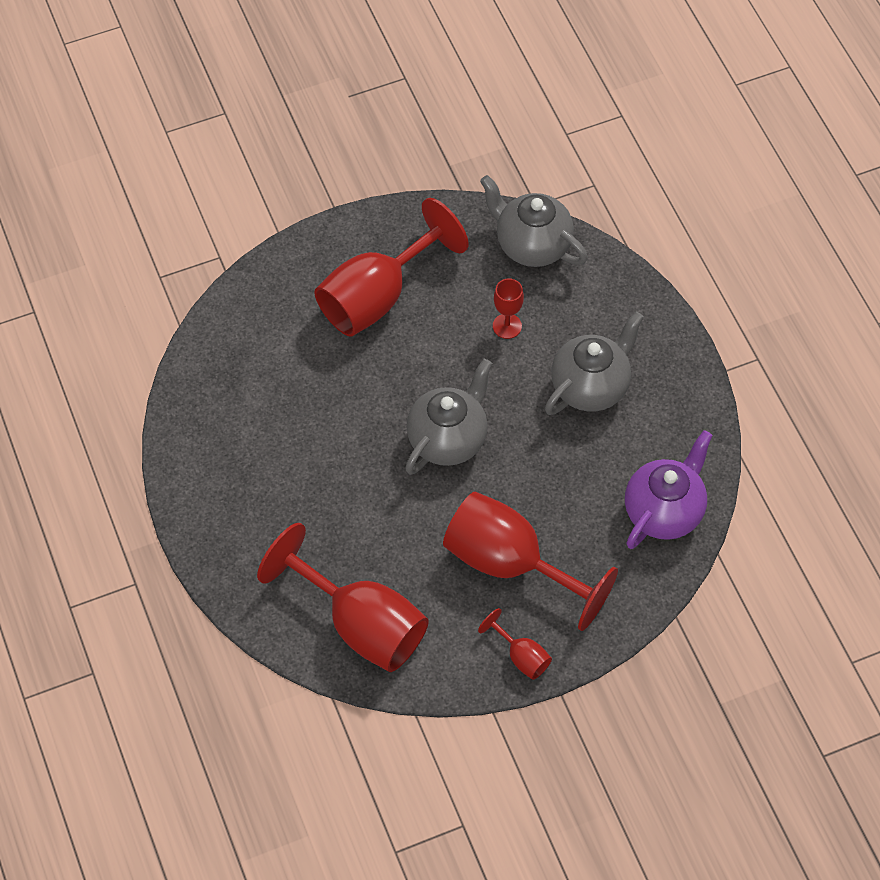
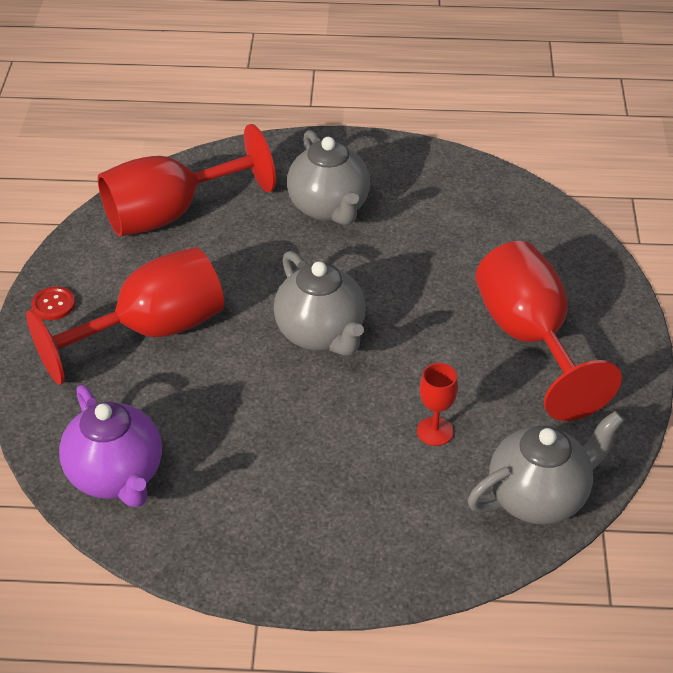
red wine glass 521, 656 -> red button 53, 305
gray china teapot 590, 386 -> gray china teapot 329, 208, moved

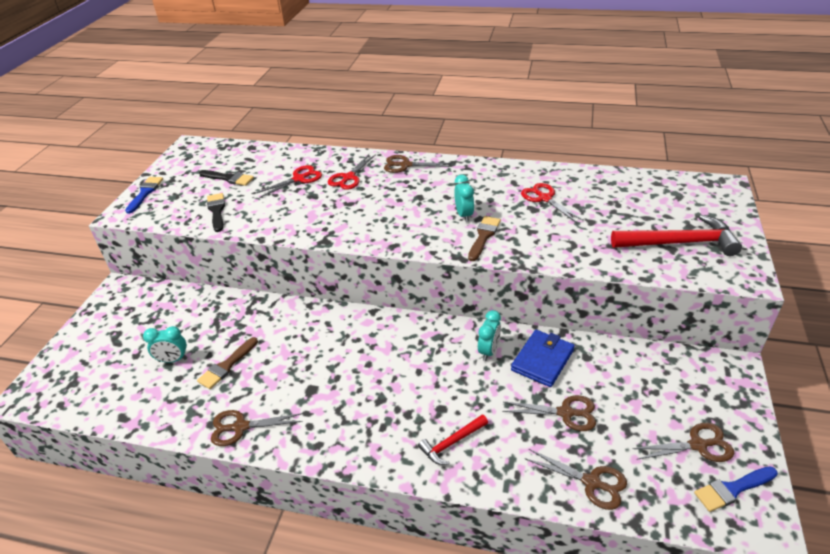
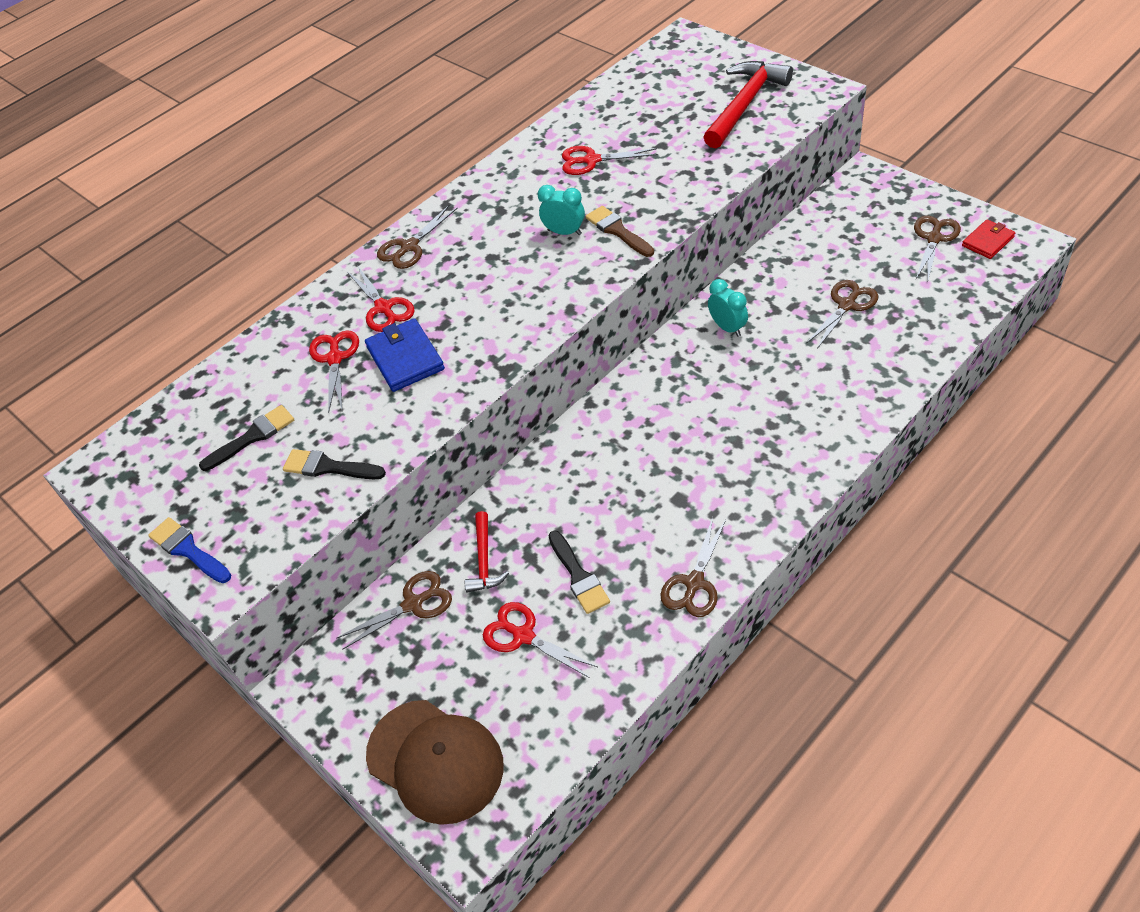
turquoise alarm clock 173, 360 -> red scissors 523, 636
brown brush 227, 365 -> black brush 578, 576
red hammer 452, 443 -> red hammer 484, 560, moved
blue billfold 542, 360 -> blue billfold 405, 358, moved
brown scissors 591, 482 -> brown scissors 413, 604, moved
blue brush 732, 489 -> red billfold 988, 241
none -> brown peaked cap 435, 761

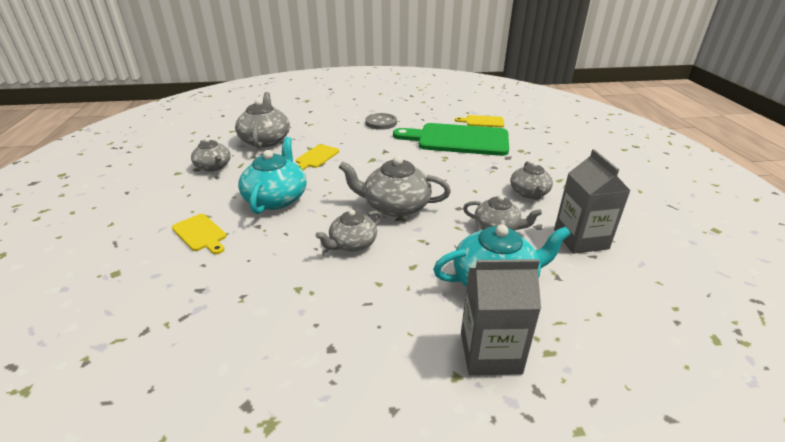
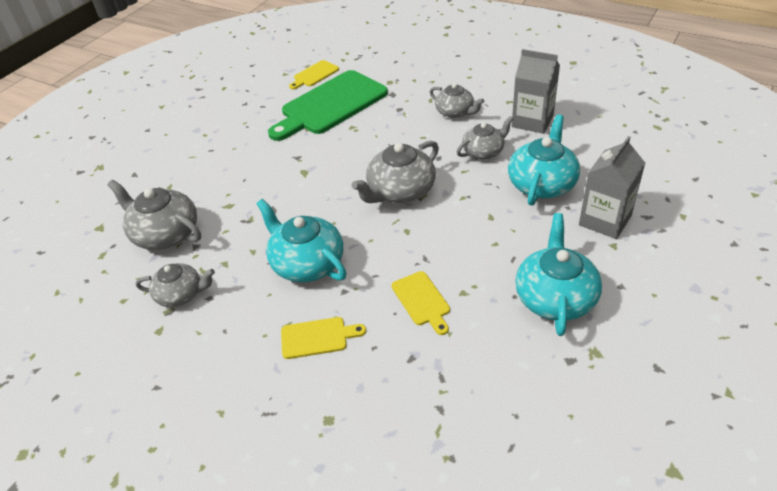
bright yellow cutting board 316, 157 -> bright yellow cutting board 422, 300, moved
gray china teapot 352, 243 -> none
gray button 381, 123 -> none
none -> turquoise china teapot 555, 297

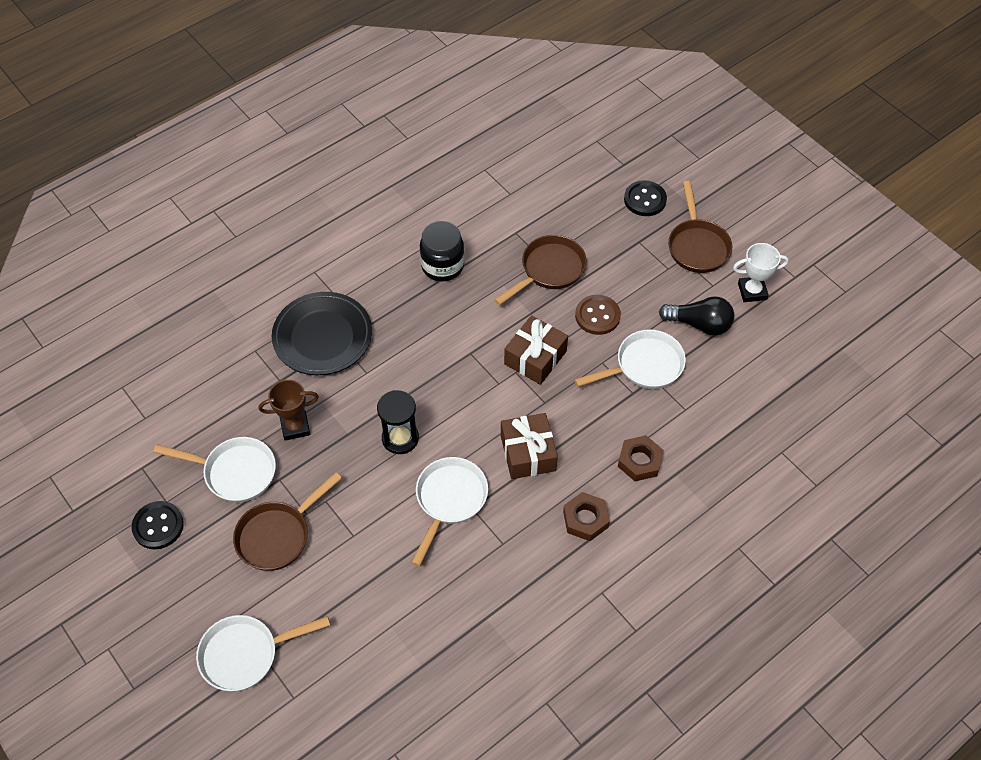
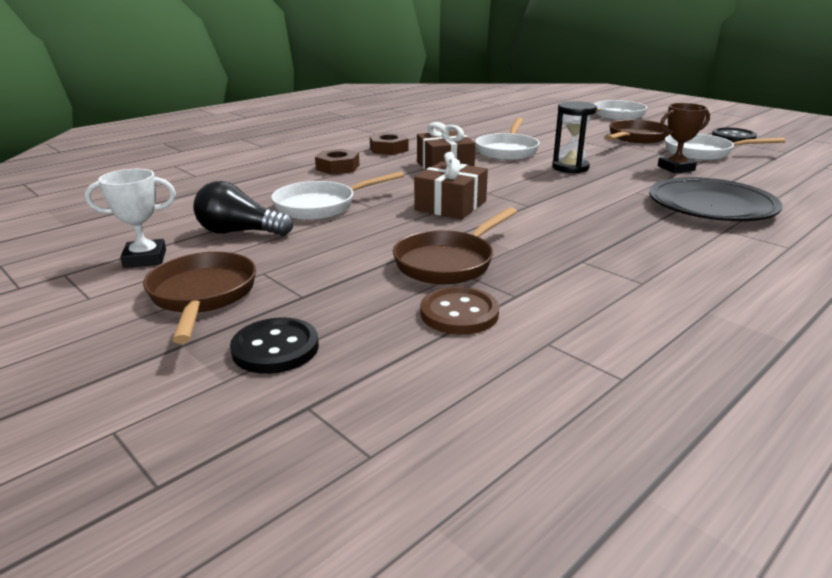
black jam jar 442, 266 -> none
brown button 597, 316 -> brown button 459, 313, moved

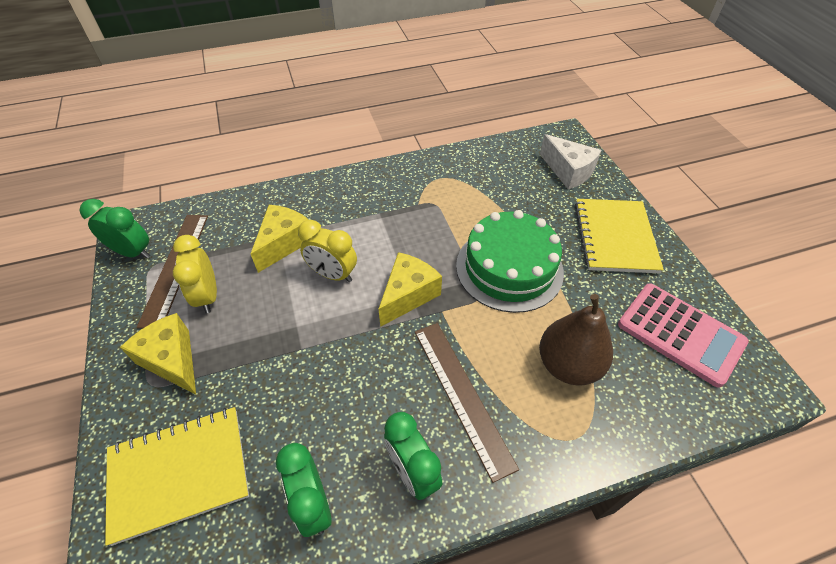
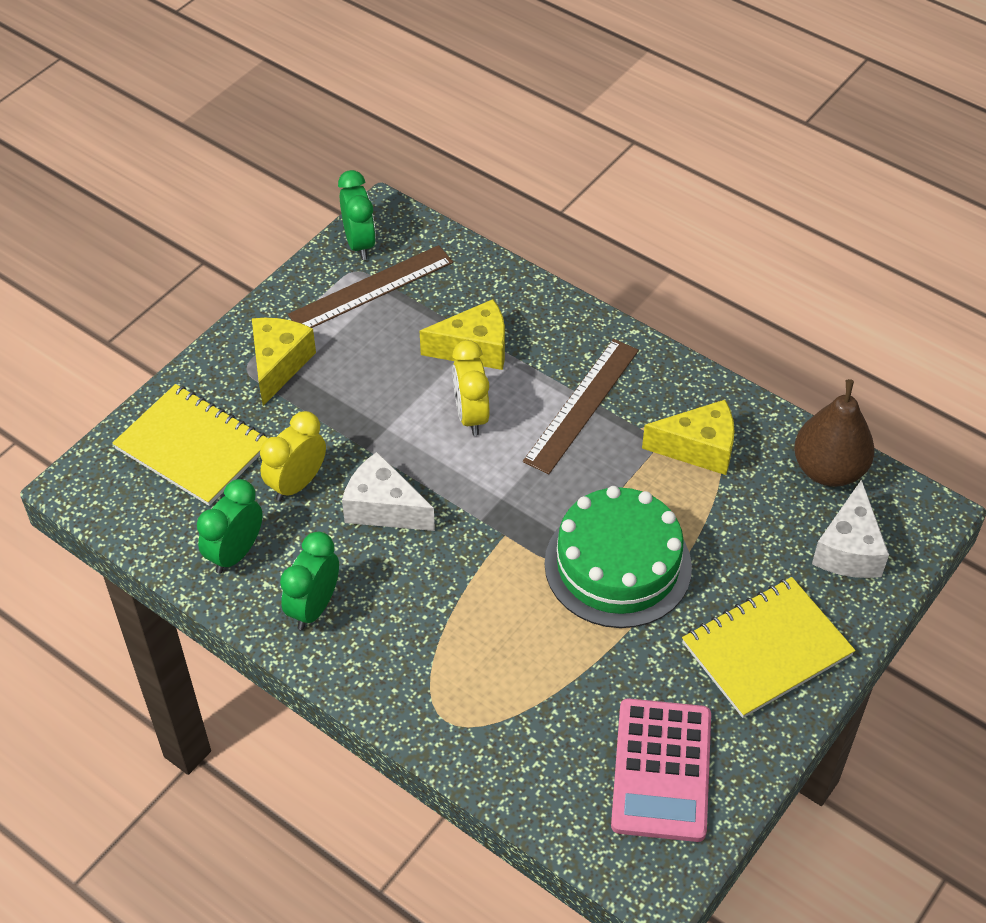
bright yellow alarm clock 207, 296 -> bright yellow alarm clock 297, 484, moved
bright yellow cheese 408, 295 -> bright yellow cheese 698, 448, moved
brown ruler 462, 395 -> brown ruler 582, 405, moved
brown pear 568, 365 -> brown pear 828, 470, moved
none -> snow-white cheese 383, 508

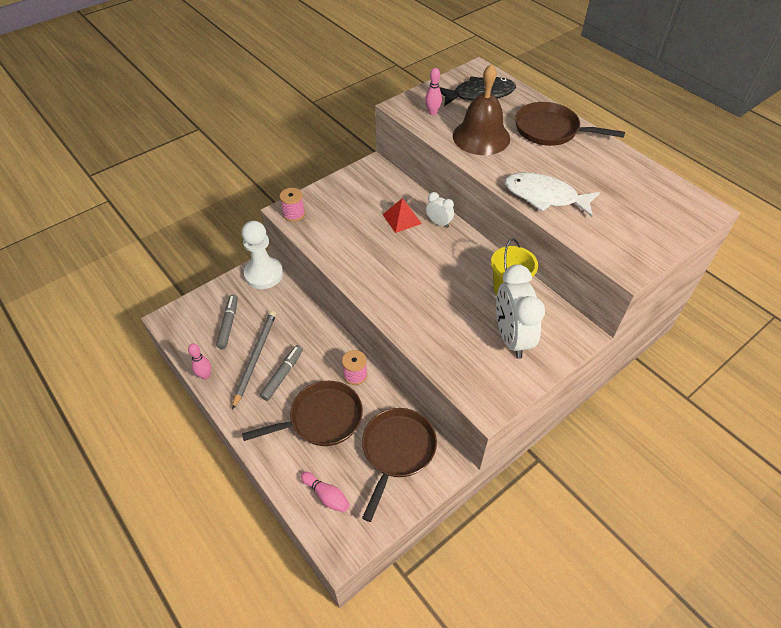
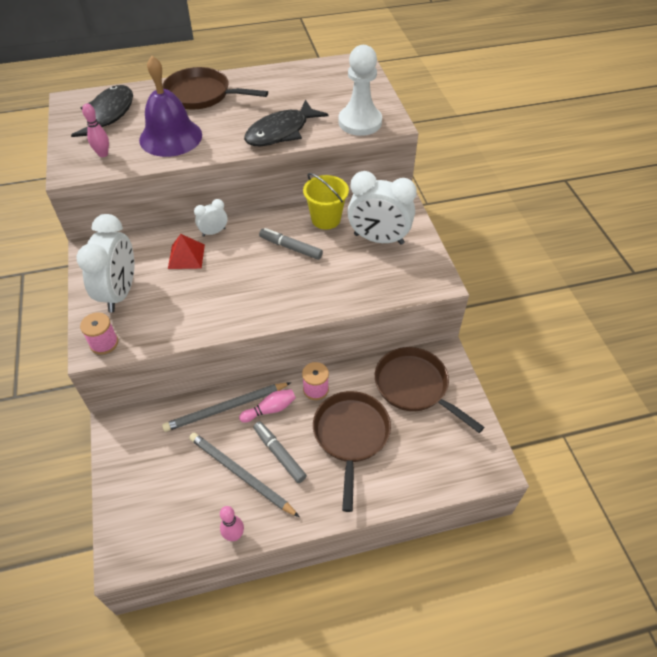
gray marker 228, 324 -> gray marker 290, 247, moved
snow-white chess pawn 264, 274 -> snow-white chess pawn 360, 122, moved
rose-pink bowling pin 326, 495 -> rose-pink bowling pin 270, 409, moved
brown hand bell 481, 137 -> royal purple hand bell 170, 137
snow-white fish figure 544, 196 -> black fish figure 281, 132
brown pan 550, 130 -> brown pan 202, 95, 60 degrees clockwise
none -> snow-white alarm clock 120, 293
none -> gray pencil 226, 408

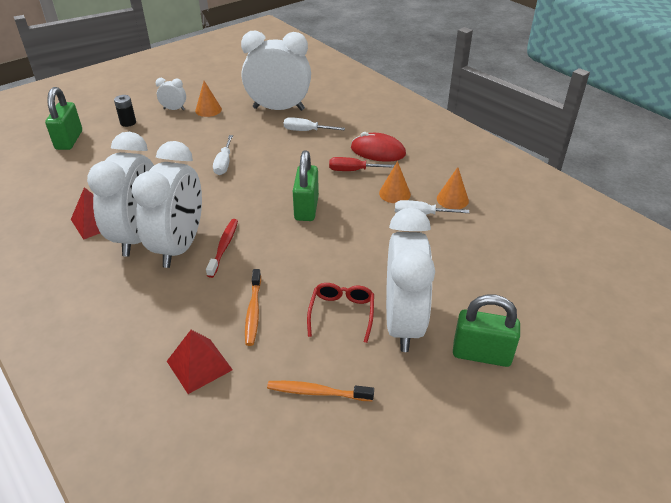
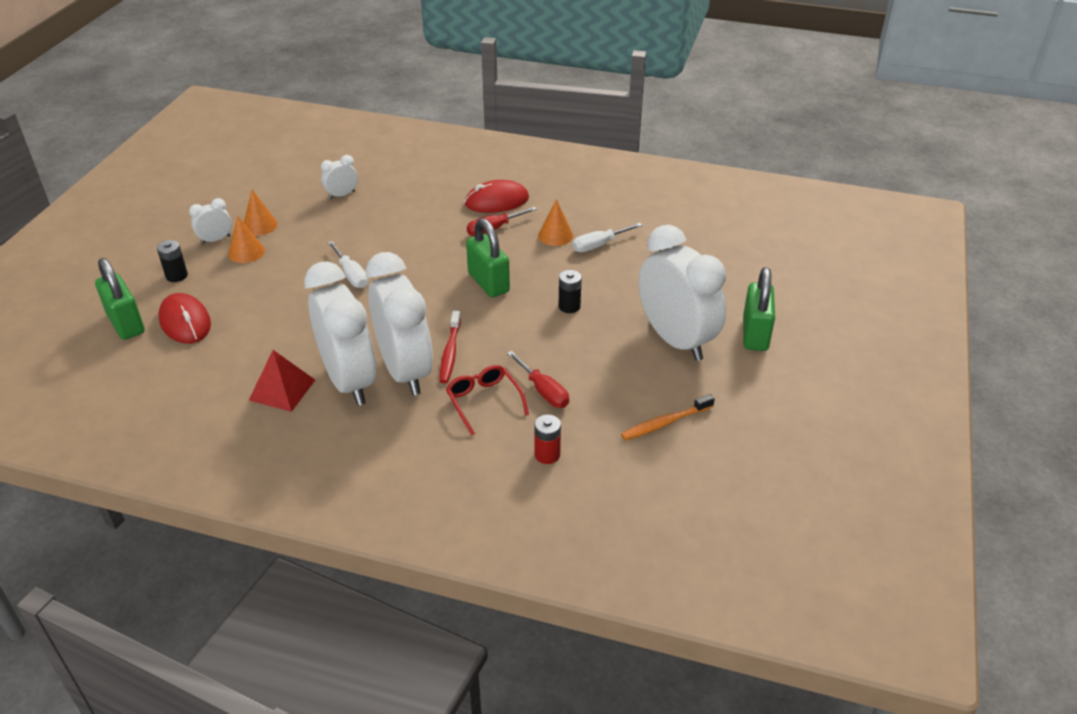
red solid pyramid 199, 365 -> red AA battery 547, 454
red dental brush 223, 247 -> red dental brush 450, 352, 150 degrees counterclockwise
snow-white alarm clock 278, 109 -> snow-white alarm clock 342, 195, x0.42
orange dental brush 253, 311 -> red hand screwdriver 543, 391
snow-white hand screwdriver 306, 131 -> none
red glasses 342, 313 -> red glasses 484, 401, moved
orange cone shape 452, 199 -> orange cone shape 246, 252, moved
leaf-green small lock 481, 354 -> leaf-green small lock 755, 334, 60 degrees counterclockwise
none -> red mouse 185, 322
none -> black AA battery 569, 306

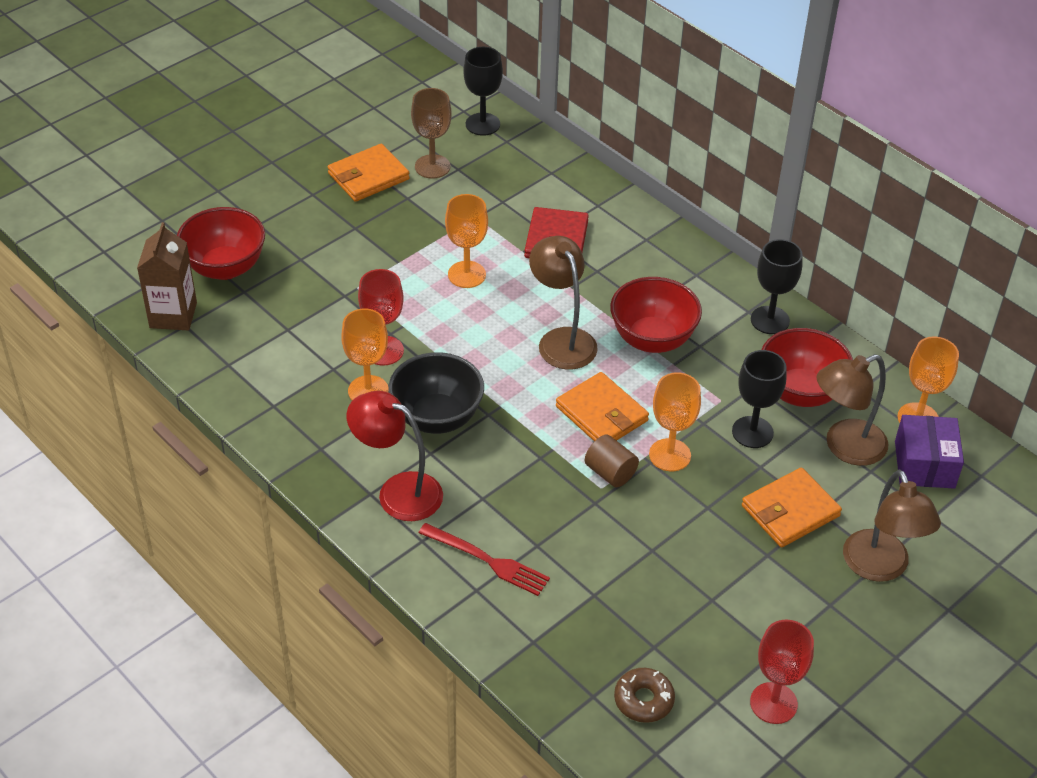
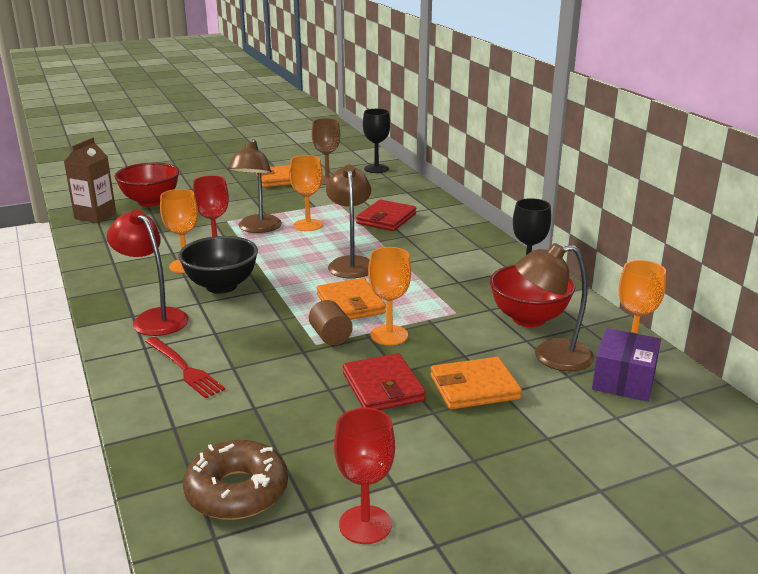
red bowl 652, 339 -> none
brown donut 643, 700 -> brown donut 237, 491, x1.61
black wine glass 752, 432 -> none
brown desk lamp 880, 568 -> brown desk lamp 257, 228, moved
none -> red billfold 383, 387

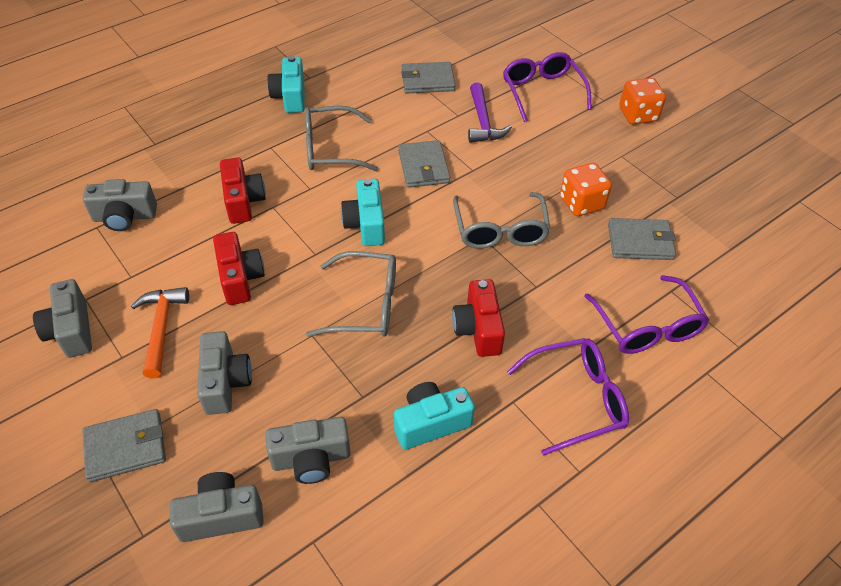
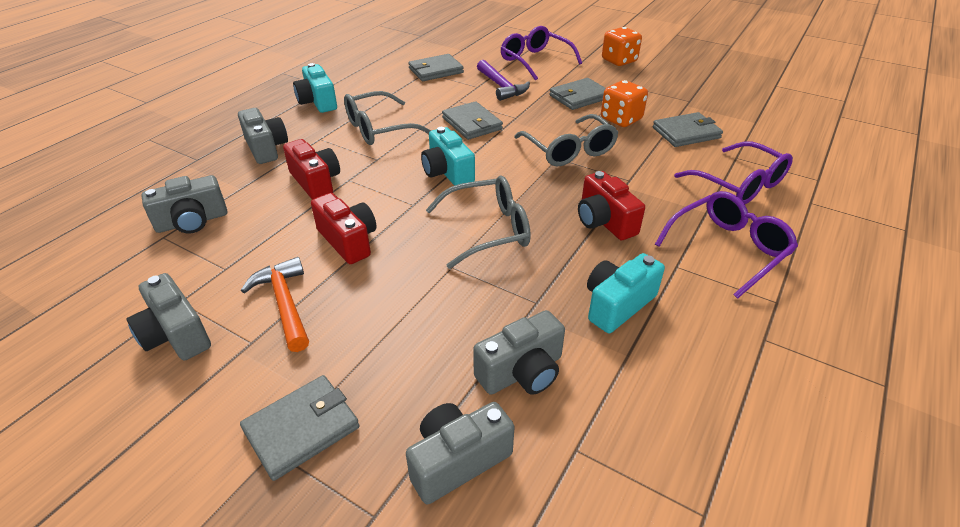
gray camera 225, 382 -> gray camera 266, 148, moved
none -> gray billfold 579, 97

